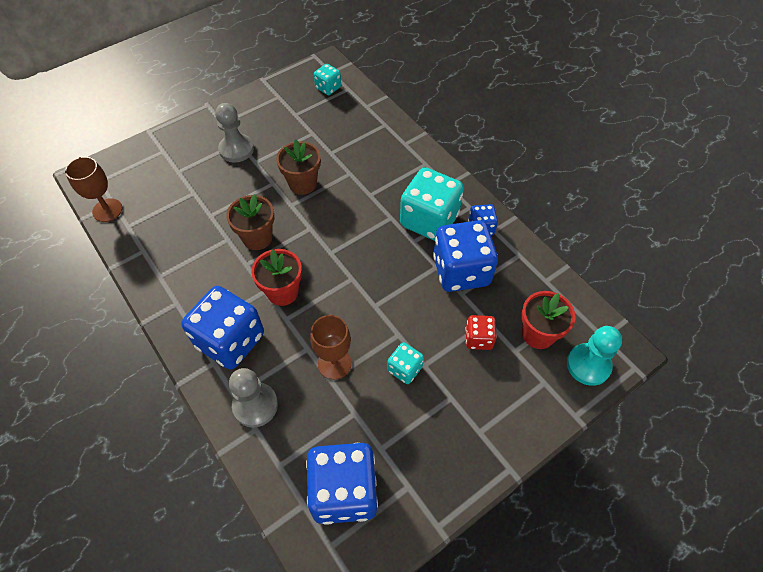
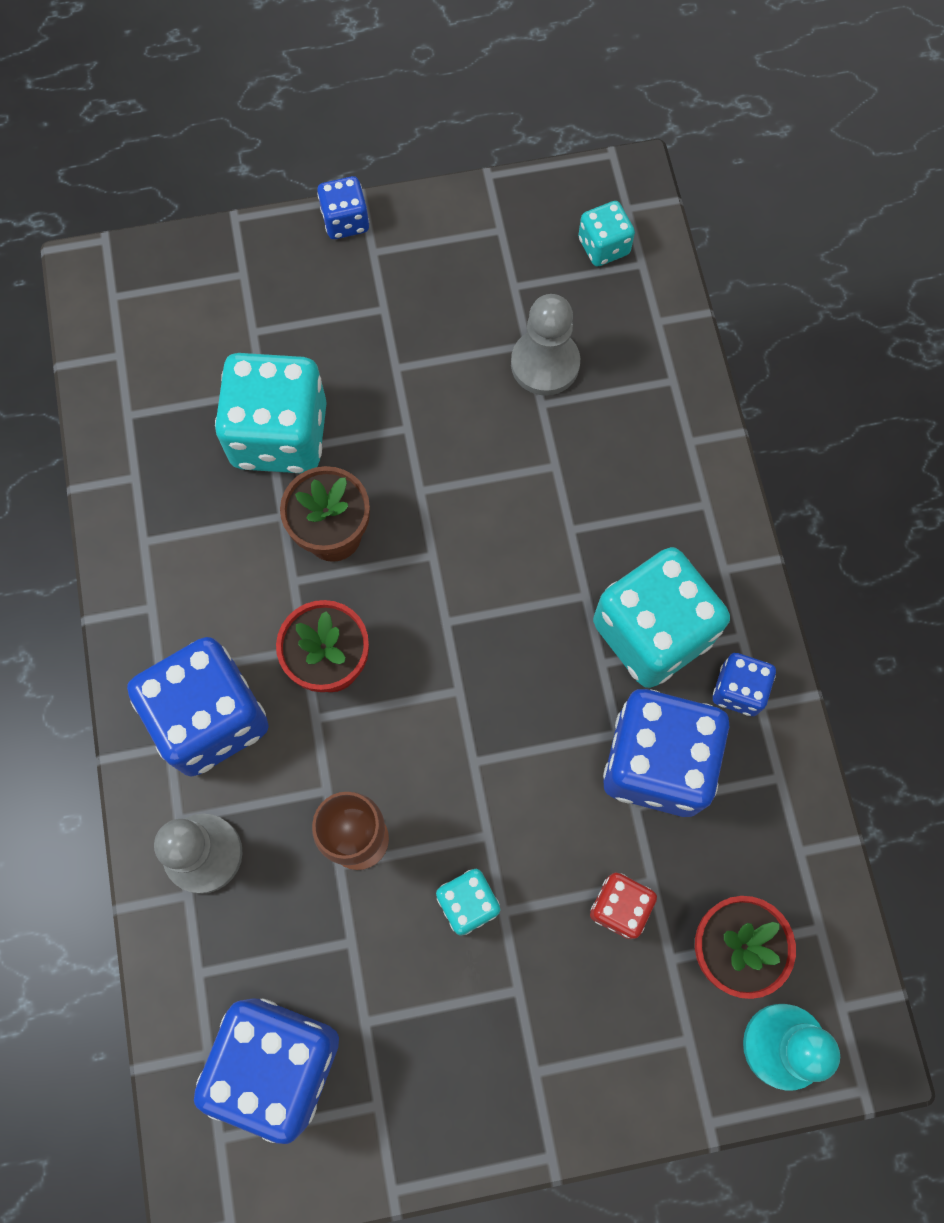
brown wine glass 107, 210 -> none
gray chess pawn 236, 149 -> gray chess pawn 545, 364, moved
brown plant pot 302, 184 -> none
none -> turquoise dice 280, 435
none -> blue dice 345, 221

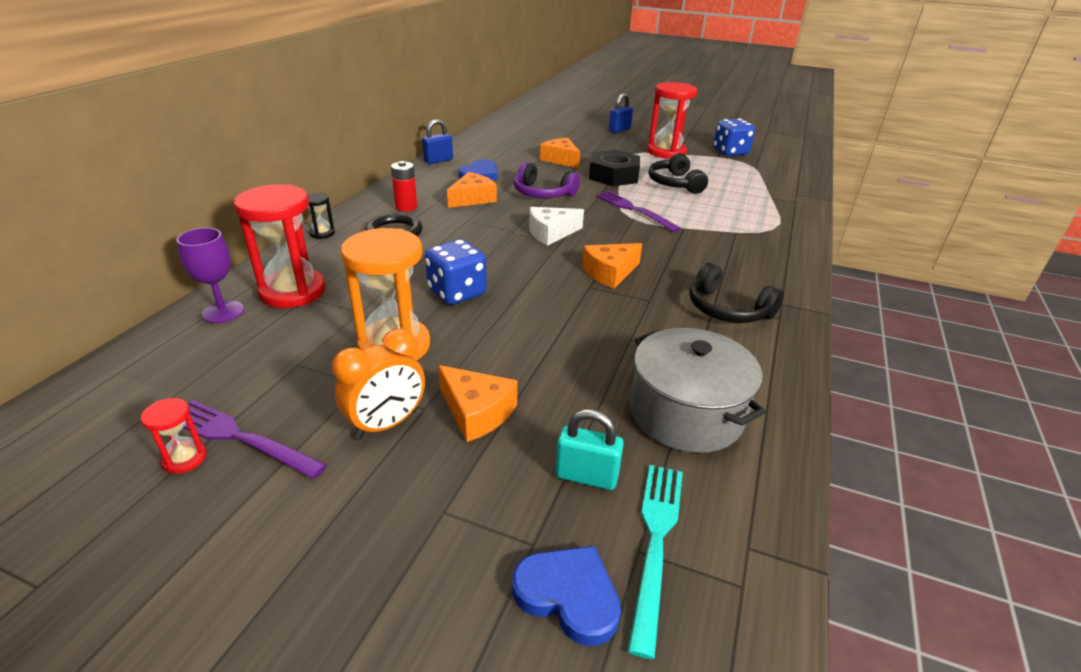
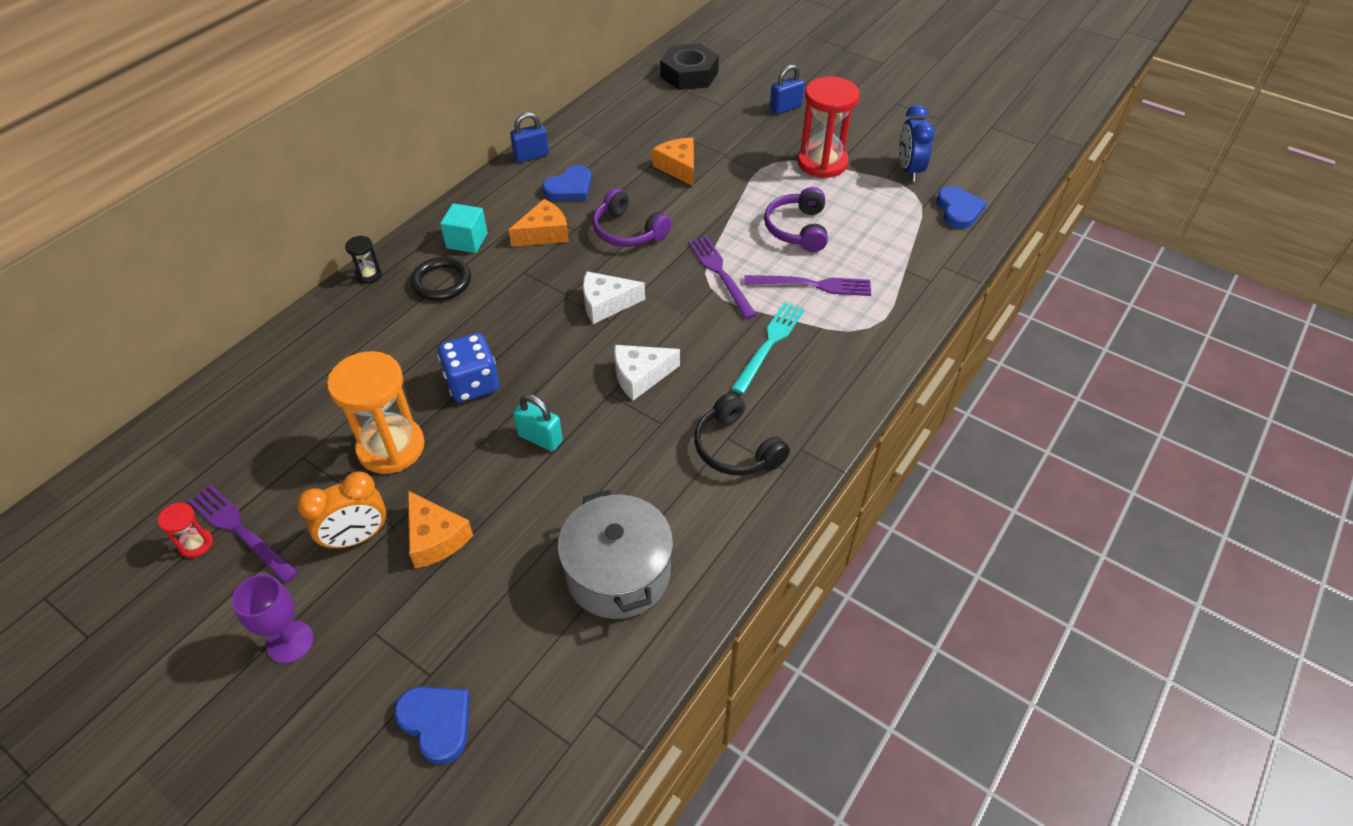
royal purple wine glass 223, 312 -> royal purple wine glass 290, 642, moved
red sand timer 293, 292 -> none
red AA battery 406, 207 -> turquoise cube 467, 241
turquoise small lock 586, 476 -> turquoise small lock 540, 438, moved
orange cheese 610, 272 -> snow-white cheese 640, 376
black hexagon nut 613, 175 -> black hexagon nut 689, 74, moved
turquoise dinner fork 656, 543 -> turquoise dinner fork 769, 344, moved
black headphones 675, 183 -> royal purple headphones 797, 229
blue dice 730, 152 -> blue alarm clock 909, 170
none -> royal purple dinner fork 812, 285
none -> blue heart shape 958, 210

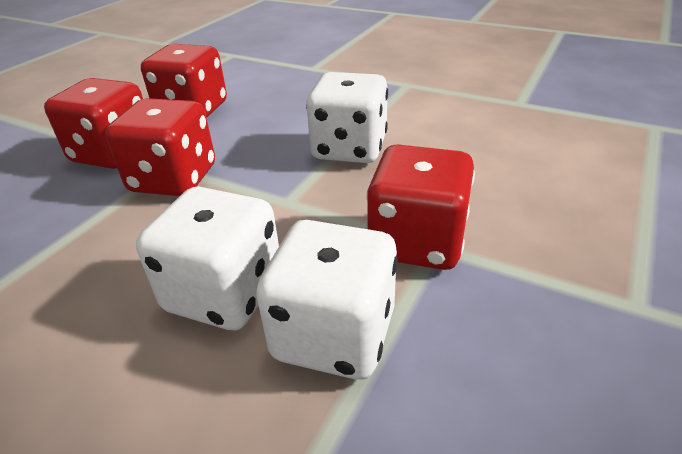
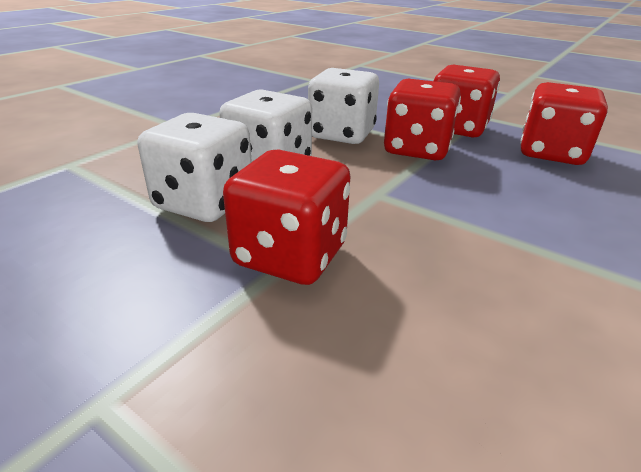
snow-white dice 349, 149 -> snow-white dice 341, 134, moved

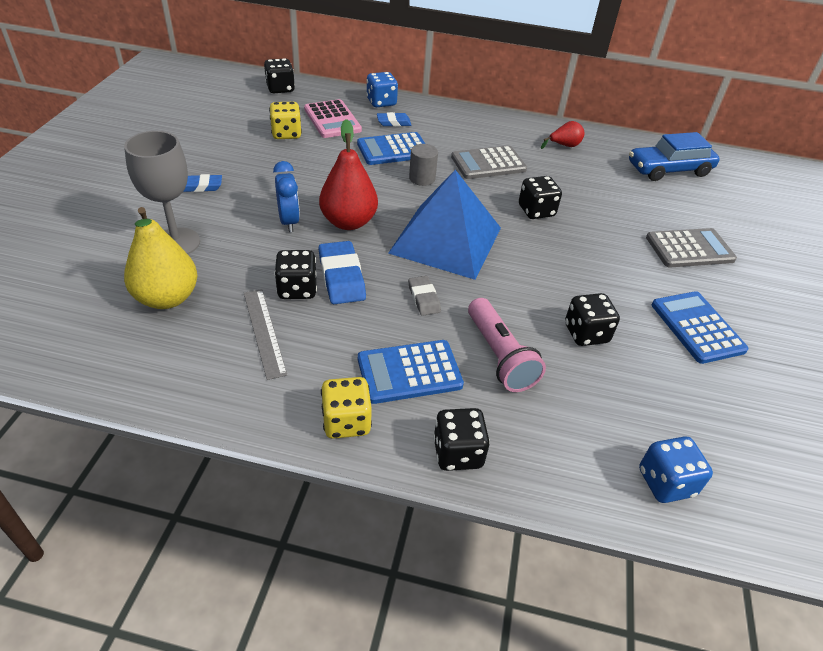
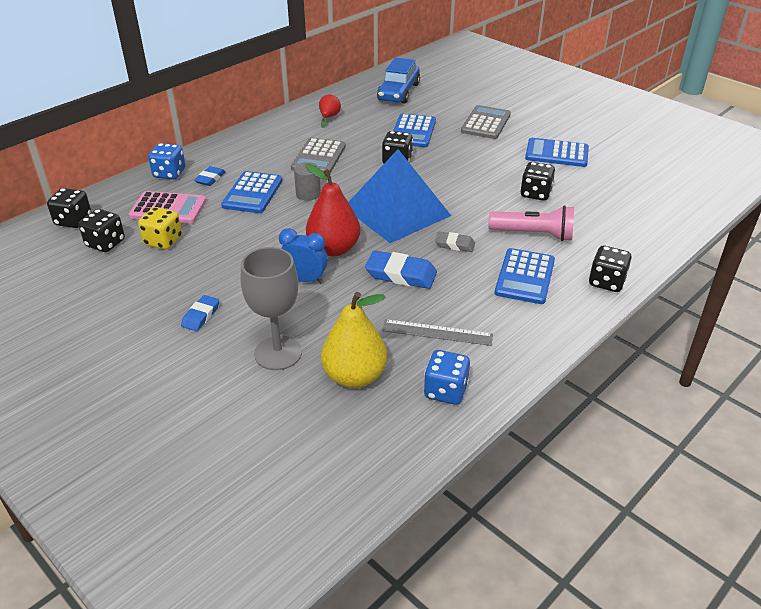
black dice 297, 289 -> black dice 105, 243, moved
bright yellow dice 346, 422 -> none
blue dice 665, 482 -> blue dice 445, 391, moved
none -> blue pocket calculator 413, 131

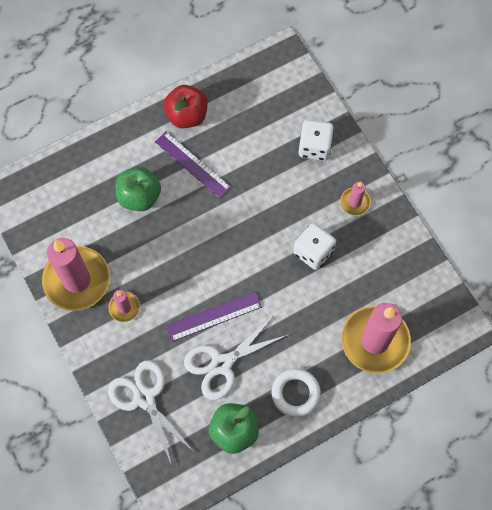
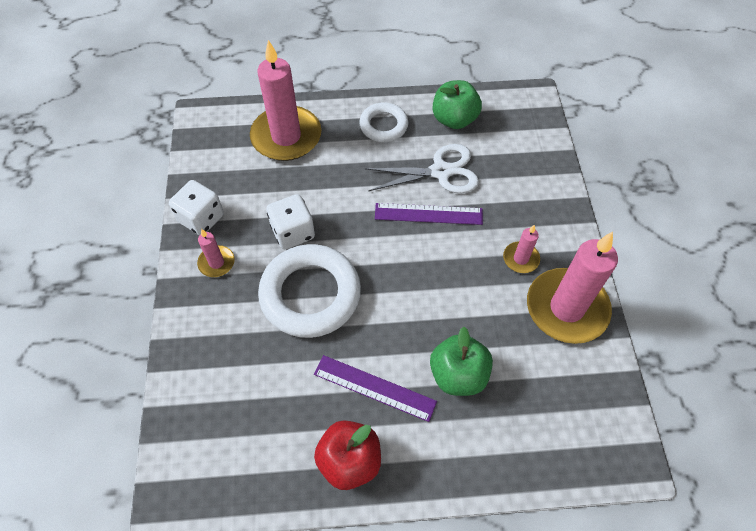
snow-white scissors 144, 398 -> none
royal purple ruler 192, 164 -> royal purple ruler 374, 387, 45 degrees counterclockwise
snow-white dice 314, 147 -> snow-white dice 201, 218, moved
none -> snow-white hoop 310, 294

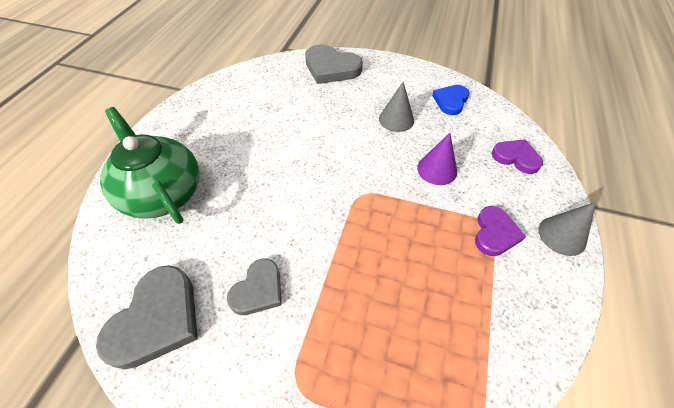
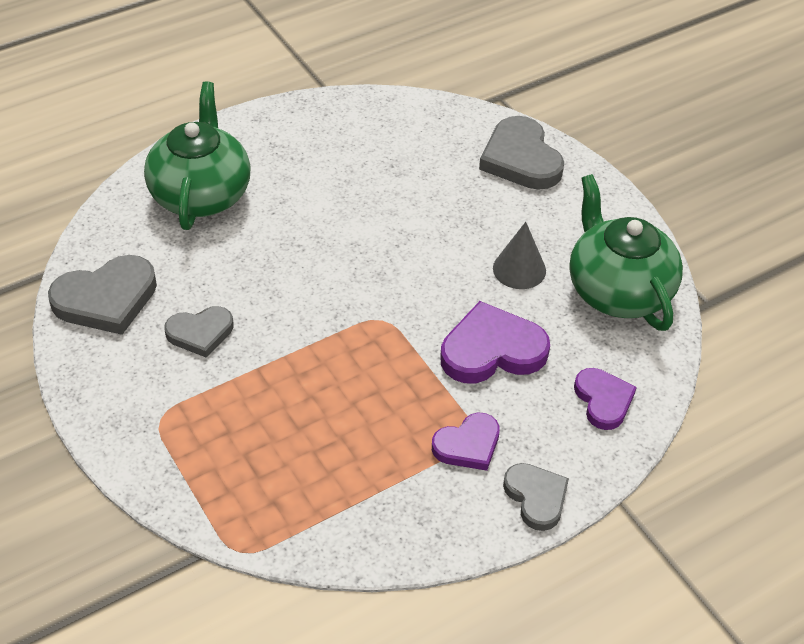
royal purple cone shape 437, 169 -> royal purple heart shape 492, 350
blue heart shape 450, 101 -> leaf-green china teapot 618, 291
gray cone shape 562, 235 -> gray heart shape 536, 497

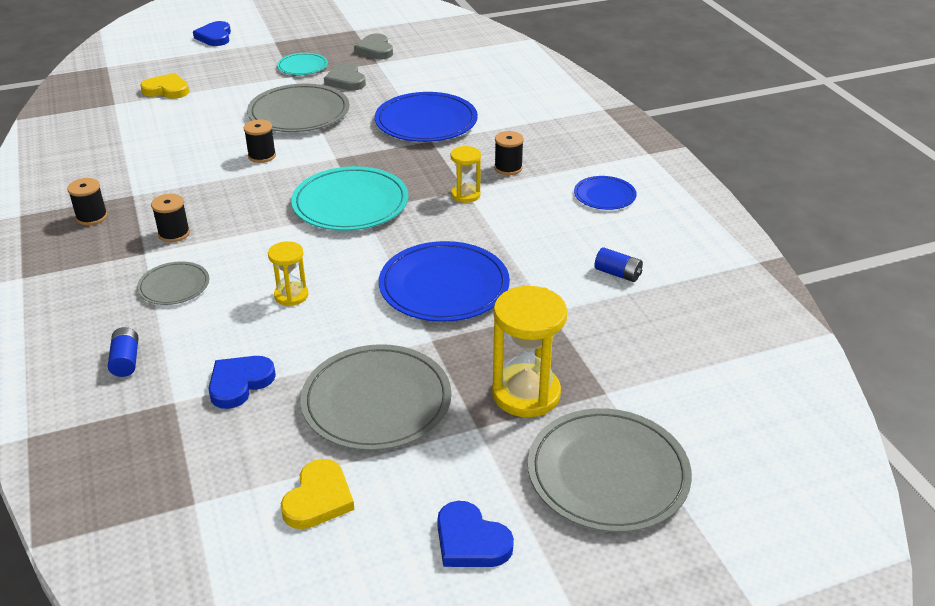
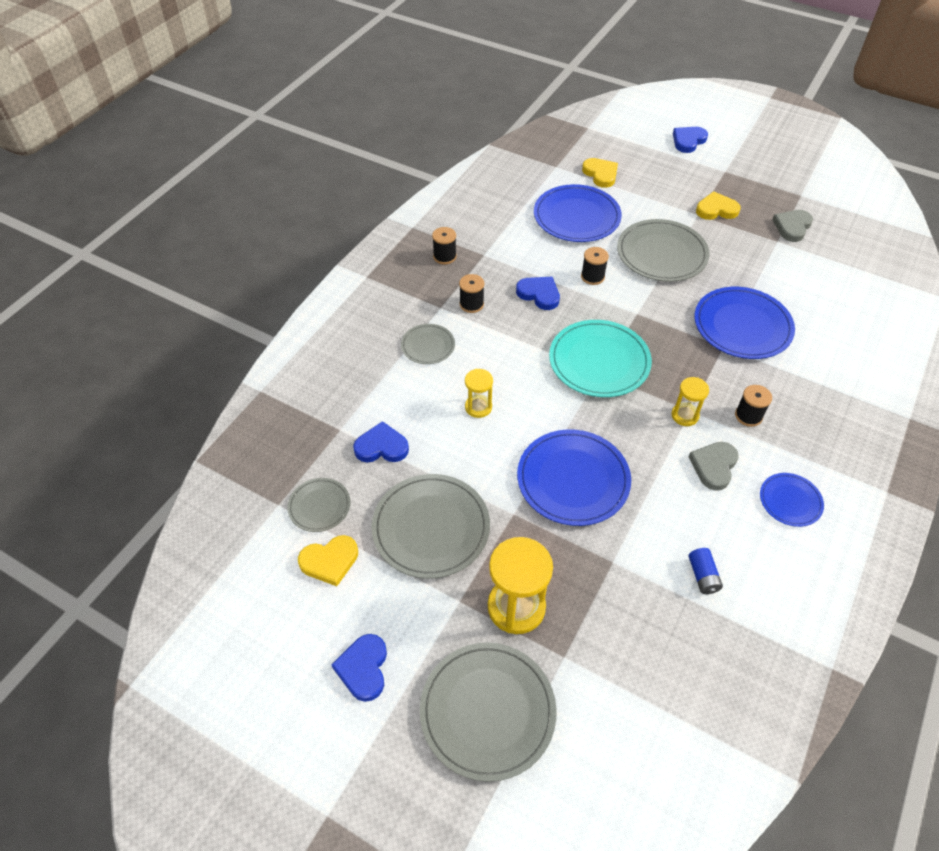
blue AA battery 126, 361 -> none
turquoise flat dish 302, 66 -> bright yellow heart shape 716, 209
gray heart shape 346, 80 -> gray heart shape 714, 466, moved
none -> gray flat dish 319, 506
none -> blue heart shape 539, 294
none -> blue flat dish 576, 217

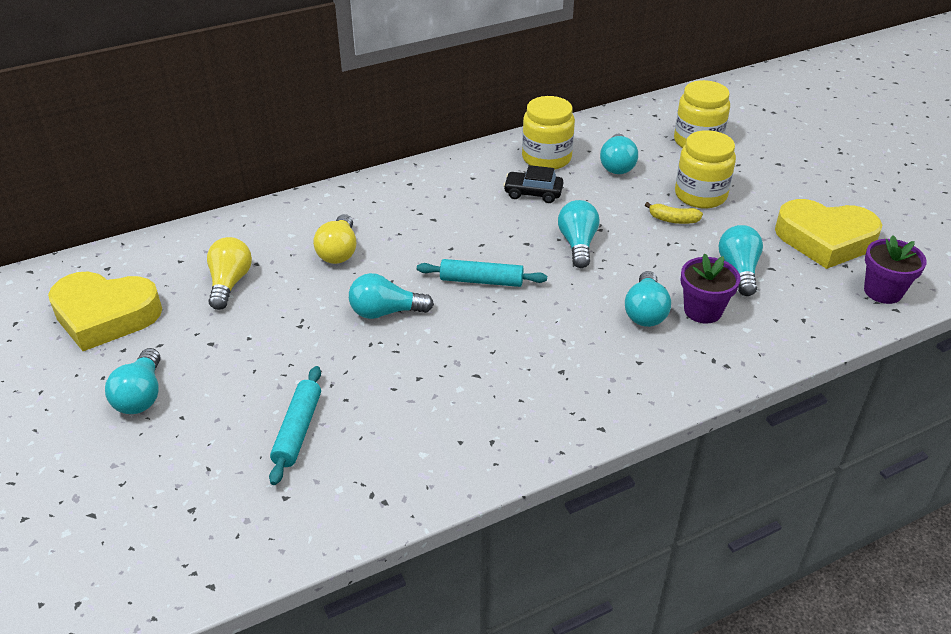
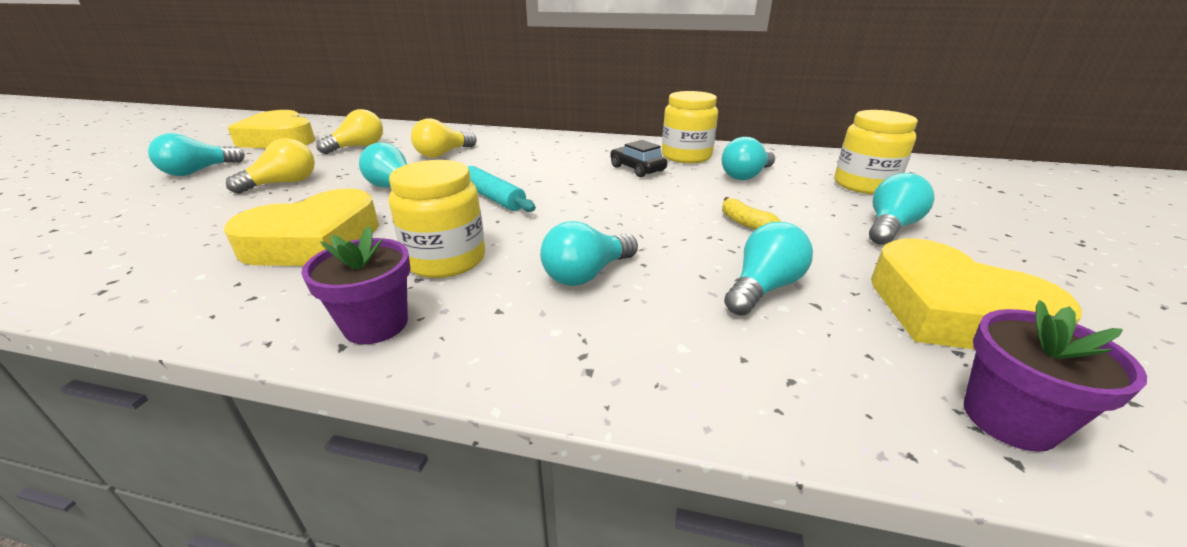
turquoise dough roller 298, 430 -> none
turquoise lightbulb 577, 244 -> turquoise lightbulb 890, 227, moved
bright yellow jam jar 700, 195 -> bright yellow jam jar 446, 259, moved
royal purple plant pot 703, 310 -> royal purple plant pot 376, 324, moved
none -> bright yellow heart shape 314, 241
none -> bright yellow lightbulb 283, 183

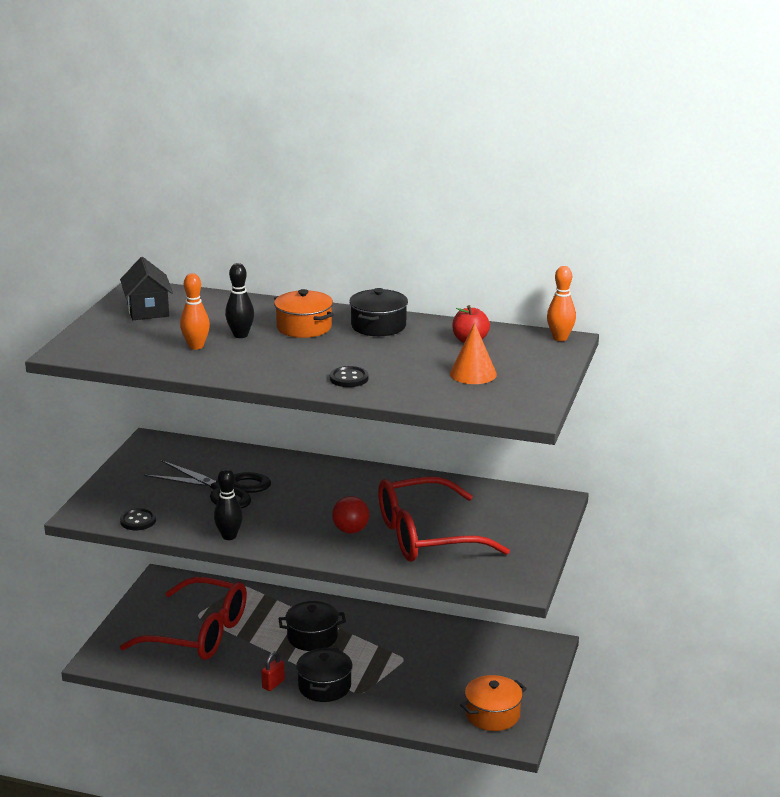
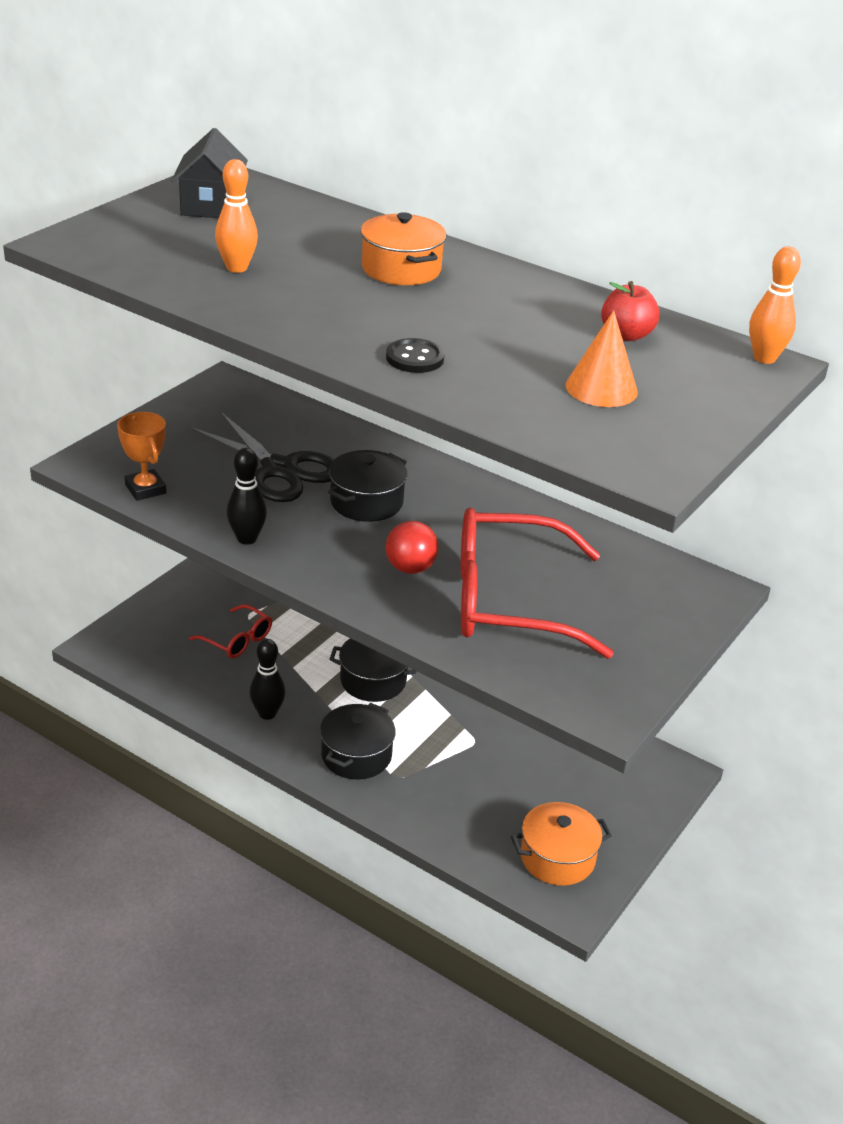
black button 138, 521 -> orange prize cup 145, 489
red glasses 199, 633 -> red glasses 237, 640, x0.47
black bowling pin 240, 335 -> black bowling pin 267, 713, moved
red small lock 273, 684 -> none
black stockpot 378, 326 -> black stockpot 366, 502, moved

